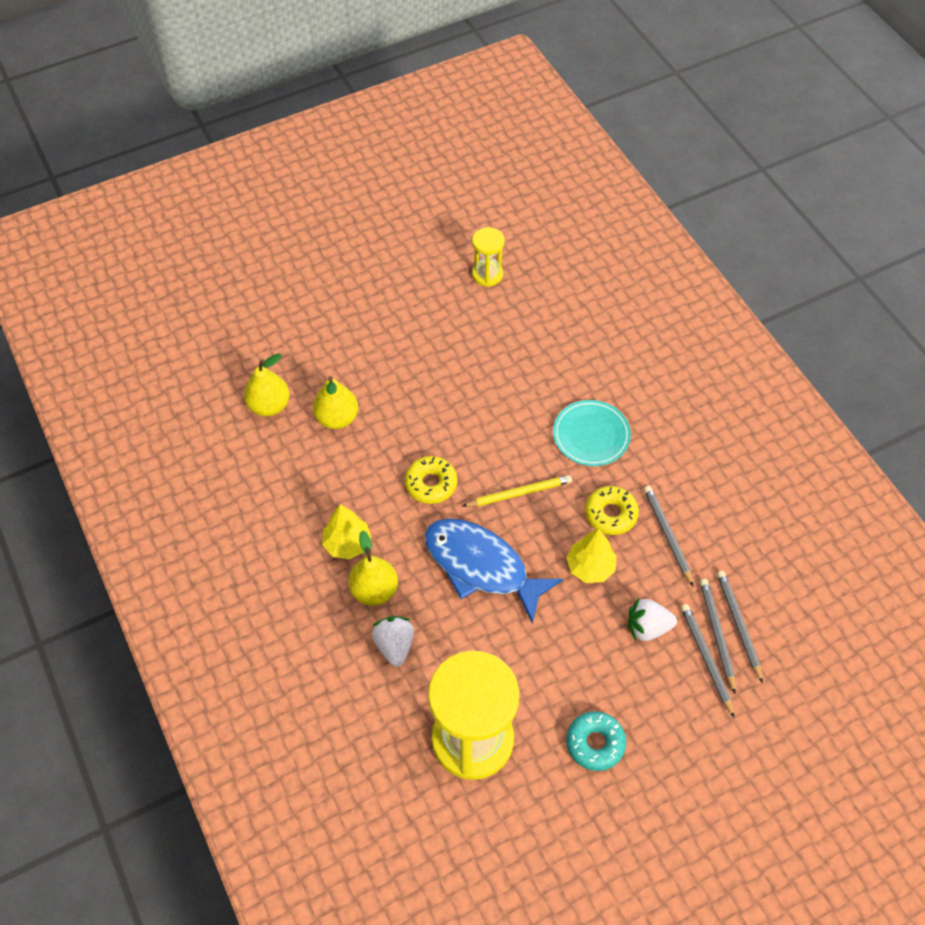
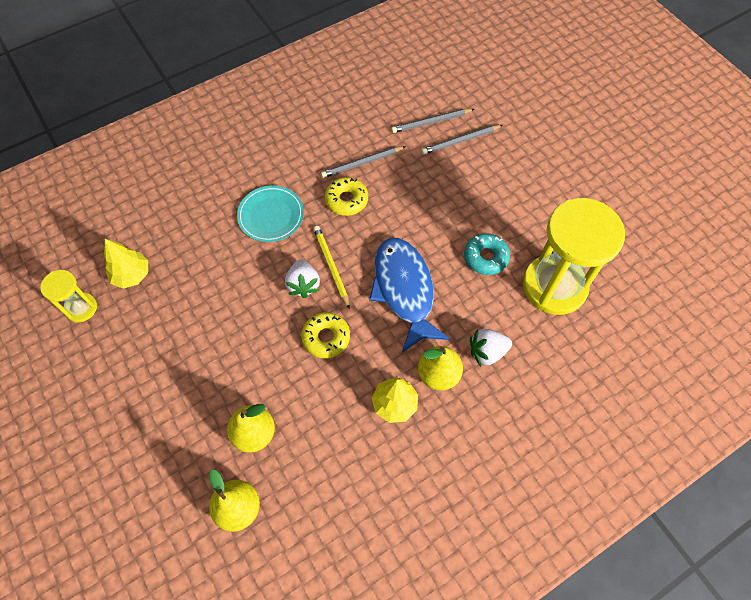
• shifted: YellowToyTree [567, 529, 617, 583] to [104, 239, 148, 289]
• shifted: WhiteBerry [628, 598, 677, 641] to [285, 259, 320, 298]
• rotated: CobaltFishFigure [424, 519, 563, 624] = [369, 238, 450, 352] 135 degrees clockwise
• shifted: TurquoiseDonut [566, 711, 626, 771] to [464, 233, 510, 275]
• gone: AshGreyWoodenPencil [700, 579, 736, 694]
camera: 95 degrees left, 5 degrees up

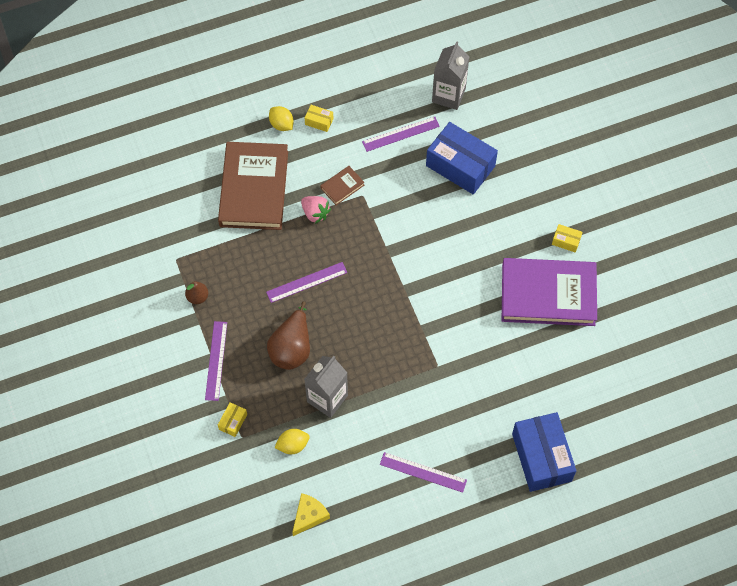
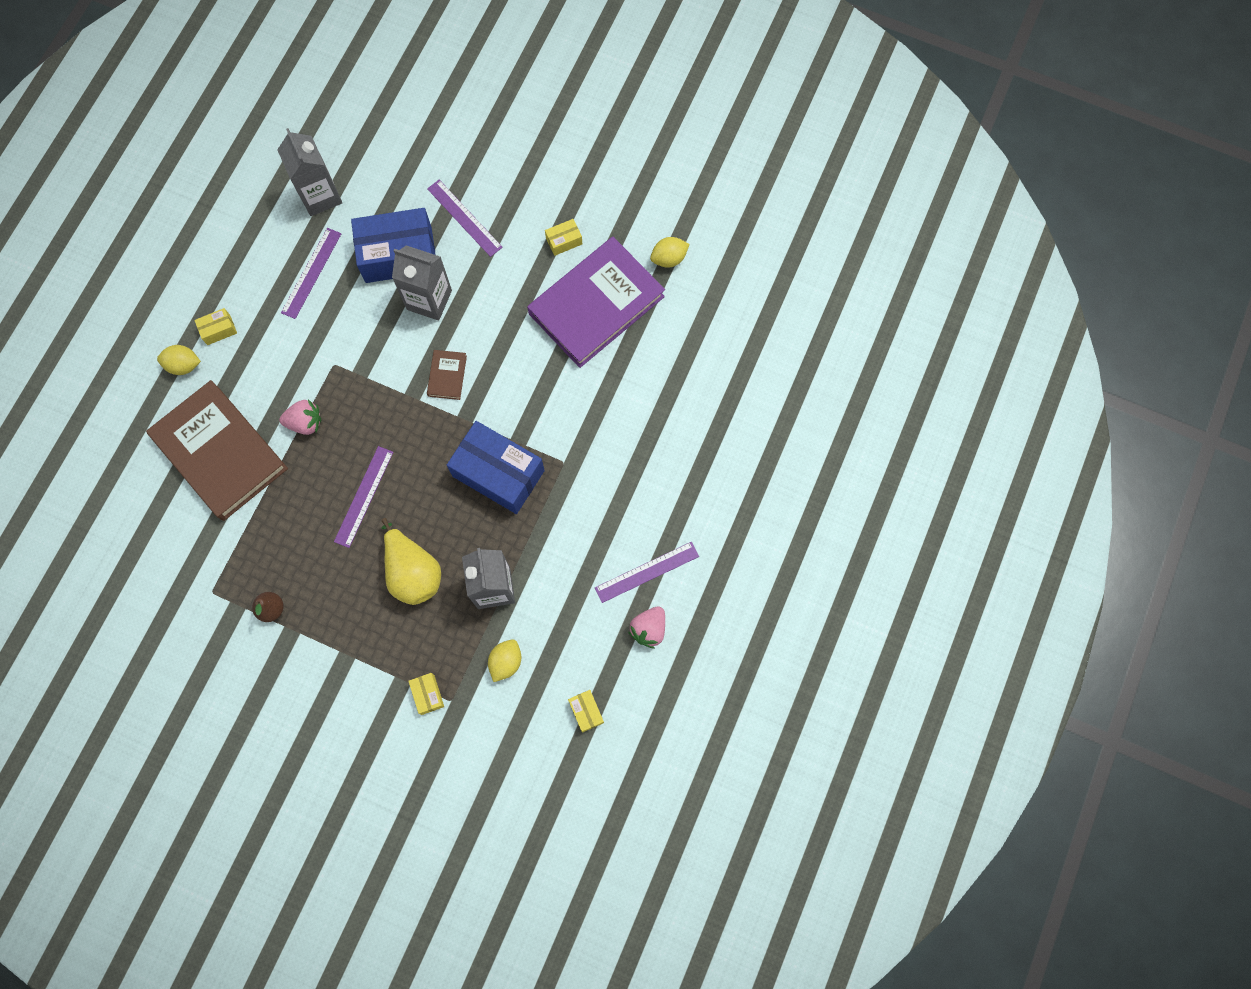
• repainted: RussetPearFruit [267, 302, 310, 370] to YellowPearFruit [381, 518, 441, 605]
• new: AshGreyMilkCarton [392, 245, 452, 320]
• shifted: RoyalPurpleRuler [205, 321, 227, 401] to [427, 180, 503, 257]
• shifted: RussetHardcover [320, 166, 365, 205] to [427, 350, 467, 400]
• shifted: CobaltBox [512, 412, 576, 492] to [447, 421, 545, 514]
• swapped: YellowCheeseWedge [292, 493, 330, 536] to YellowBox [568, 690, 604, 733]
• new: RosePinkBerry [628, 606, 665, 649]
• new: YellowToyLemon [650, 237, 690, 268]
camera: 45 degrees left, 10 degrees up

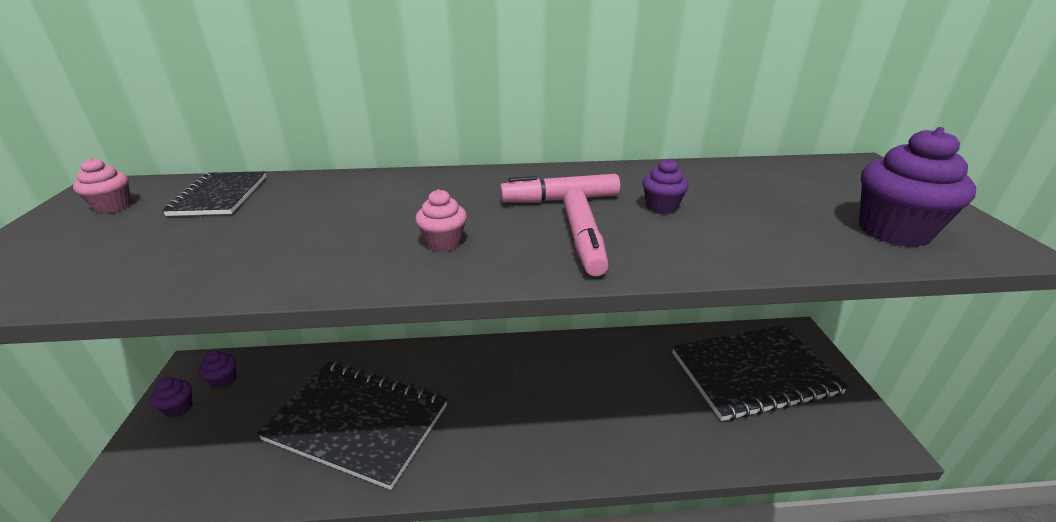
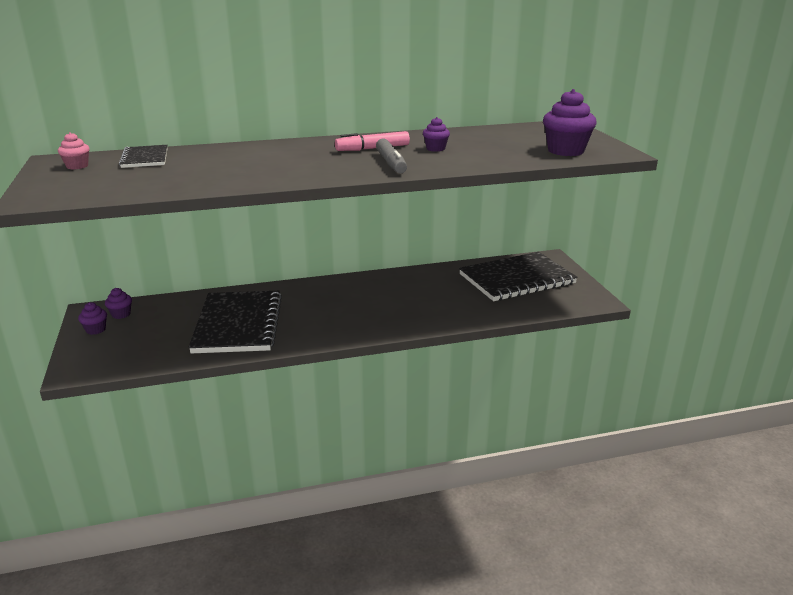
• rotated: JetBlackNotebook [257, 361, 447, 490] = [188, 291, 282, 353] 75 degrees clockwise
• repainted: RosePinkFeltPen [563, 189, 609, 276] to AshGreyFeltPen [376, 138, 407, 174]
• gone: RosePinkCupcake [415, 189, 467, 252]
camera: 10 degrees left, 5 degrees down

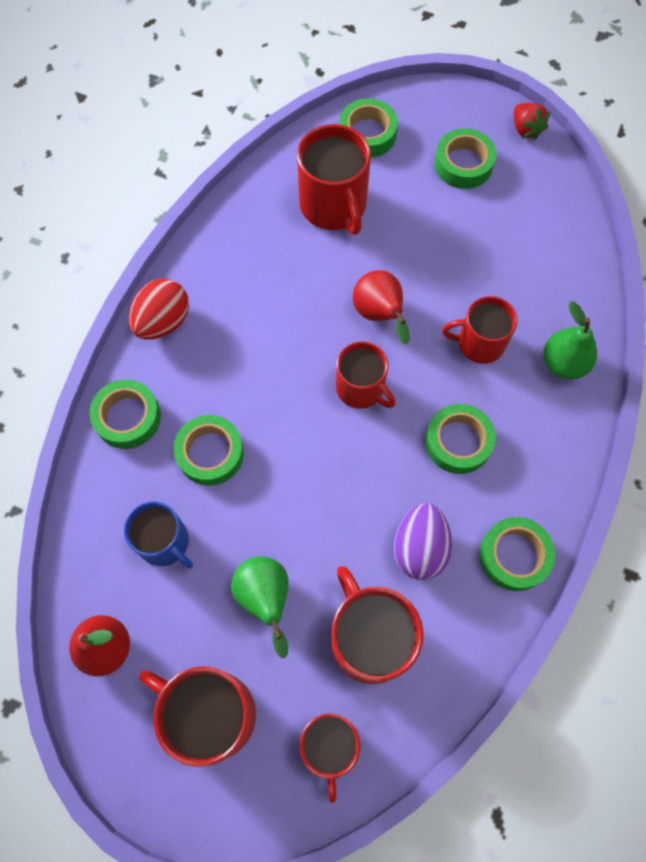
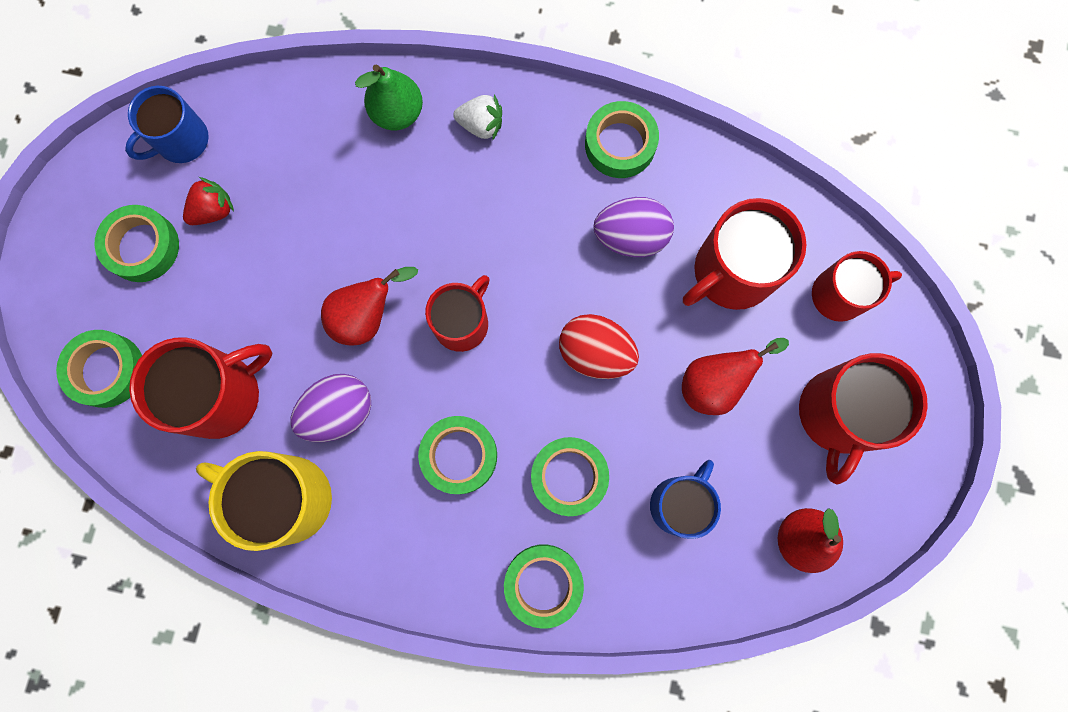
• new: CobaltTeaMug [125, 86, 209, 163]
• shifted: RedBerry [514, 103, 551, 140] to [183, 177, 234, 225]
• new: YellowTeaMug [196, 451, 332, 551]
• new: RoyalPurpleToyEgg [290, 374, 371, 442]
• shifted: GreenStickyTape [425, 404, 496, 474] to [418, 416, 497, 494]
• new: WhiteBerry [453, 95, 502, 141]
• shifted: RedToyEgg [129, 279, 189, 340] to [559, 314, 639, 379]
• repainted: GreenPearFruit [231, 556, 289, 659] to RedPearFruit [682, 338, 789, 415]
• gone: RedTeaMug [442, 296, 518, 364]
camera: 100 degrees left, 10 degrees up

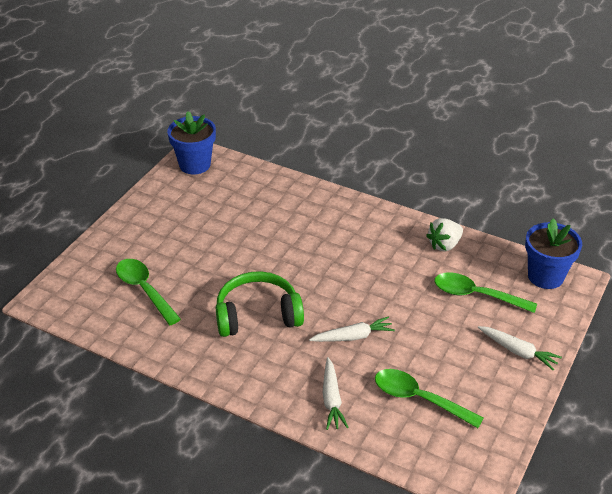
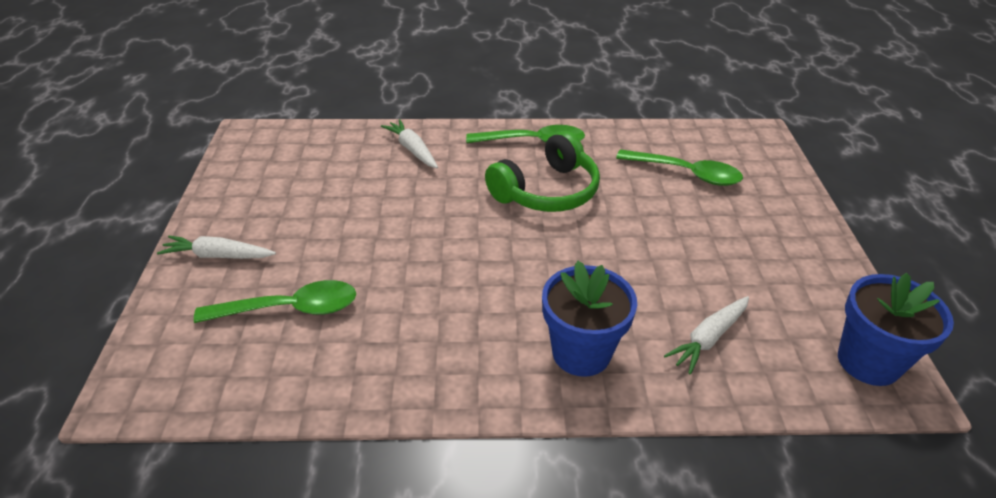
• shifted: GreenTablespoon [375, 369, 484, 428] to [466, 125, 585, 143]
• shifted: CobaltFlowerPot [525, 218, 582, 289] to [542, 261, 637, 377]
• shifted: WhiteCarrot [309, 317, 395, 342] to [664, 296, 749, 374]
• gone: WhiteBerry [426, 218, 463, 252]
camera: 150 degrees right, 0 degrees up

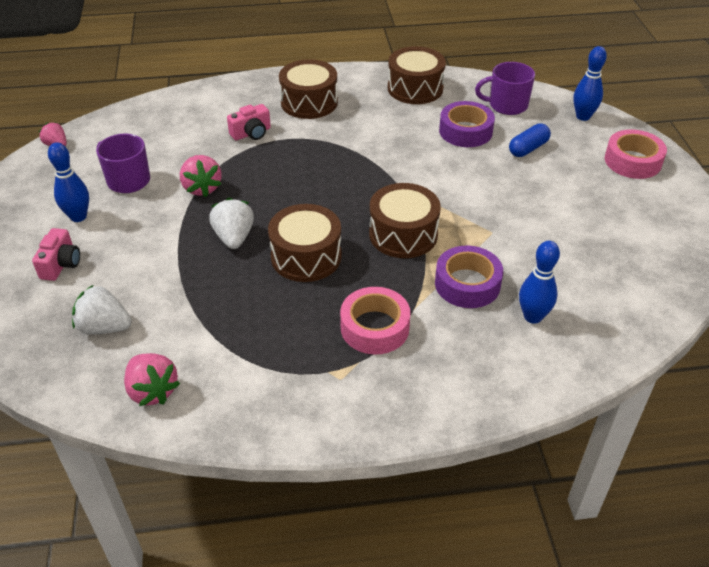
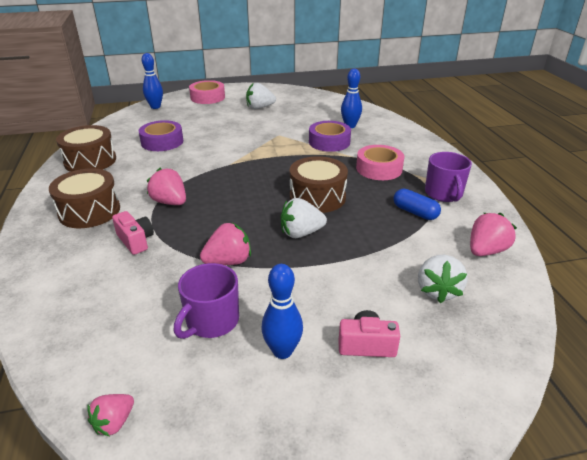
• new: RosePinkBerry [147, 168, 186, 205]
• new: WhiteBerry [246, 83, 276, 109]
• shifted: CobaltPill [509, 123, 551, 157] to [393, 189, 441, 220]
• shifted: RoyalPurpleTeaMug [475, 62, 535, 115] to [425, 152, 472, 202]
• gone: RussetDrum [369, 183, 441, 258]
camera: 95 degrees left, 10 degrees down

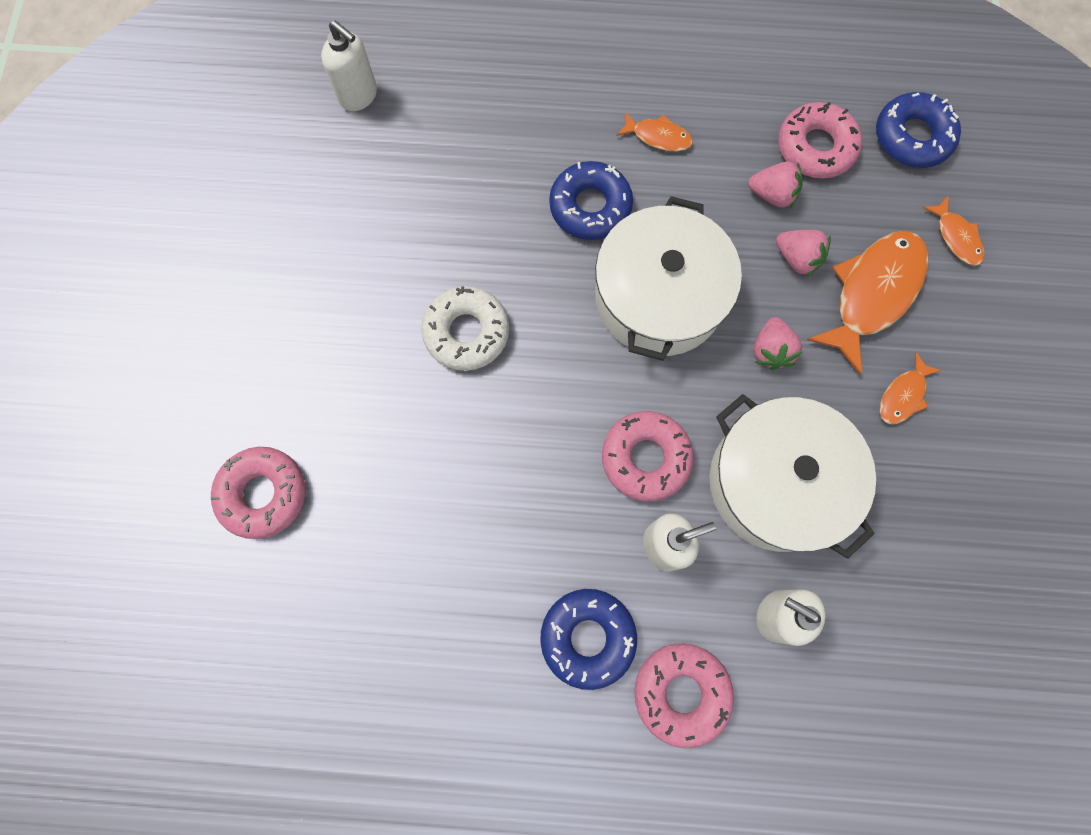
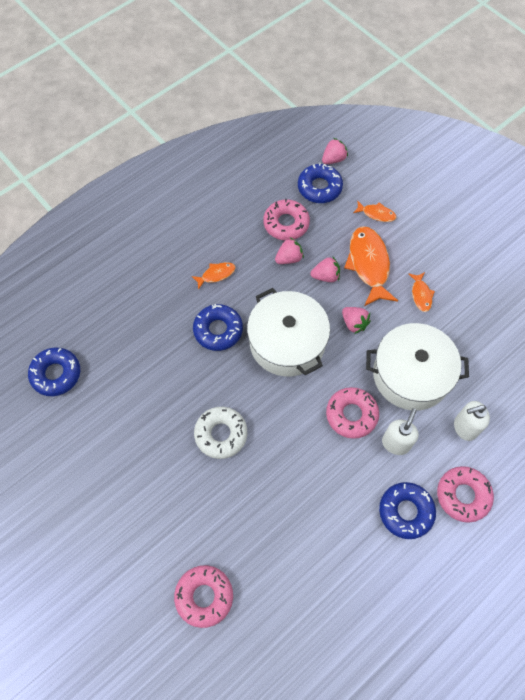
• swapped: WhiteSoapPump [321, 20, 377, 111] to CobaltDonut [28, 347, 80, 396]
• new: RosePinkBerry [322, 138, 348, 164]
camera: 45 degrees left, 10 degrees down

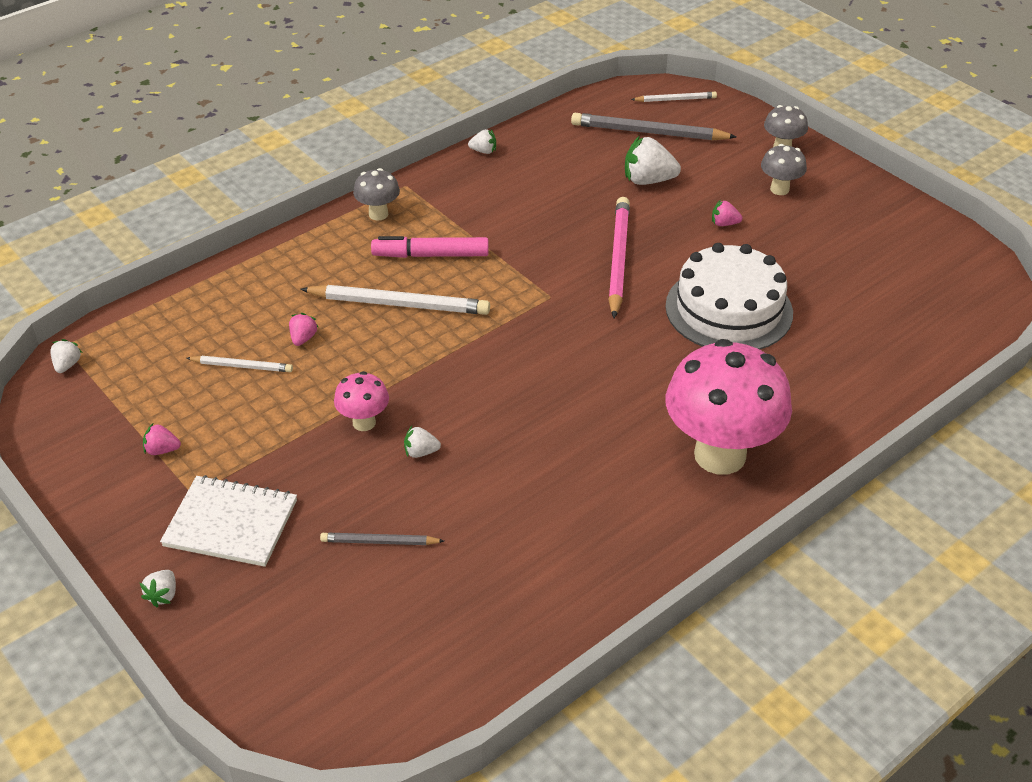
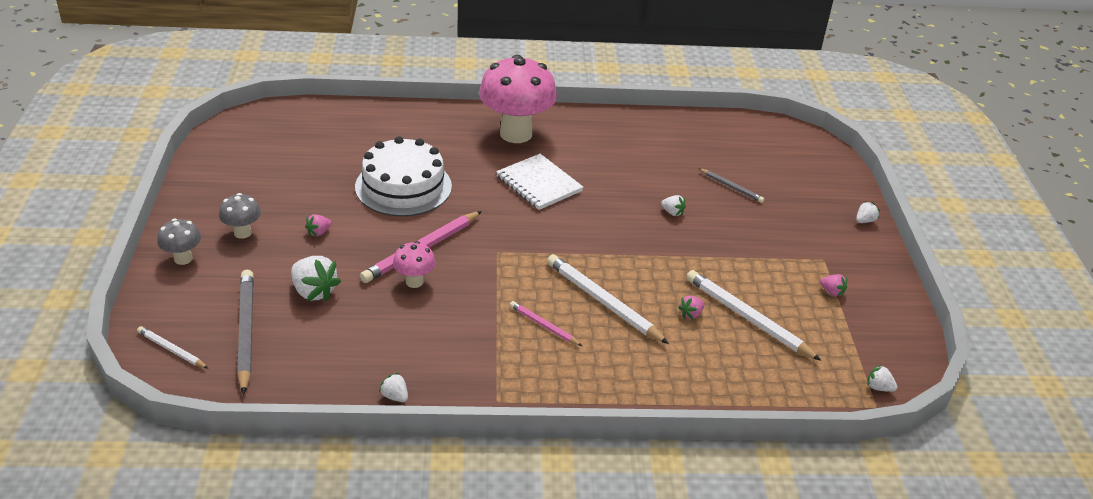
• rotated: AshGreyWoodenPencil [571, 113, 737, 141] = [237, 270, 254, 395] 150 degrees counterclockwise
• rotated: RosePinkBerry [712, 200, 742, 226] = [305, 214, 331, 237] 90 degrees clockwise
• shifted: RosePinkToadstool [334, 371, 389, 431] to [393, 241, 435, 288]
• shifted: WhiteNotebook [160, 475, 297, 567] to [496, 154, 583, 210]
• swapped: RosePinkFeltPen [371, 236, 489, 258] to RosePinkWoodenPencil [510, 301, 582, 346]
• scaled: WhiteWoodenPencil [186, 356, 293, 372] = [686, 270, 822, 361] x1.85
• rotated: WhiteBerry [50, 339, 82, 373] = [867, 365, 897, 392] 75 degrees clockwise
• gone: AshGreyToadstool [353, 168, 400, 221]
camera: 145 degrees left, 5 degrees down

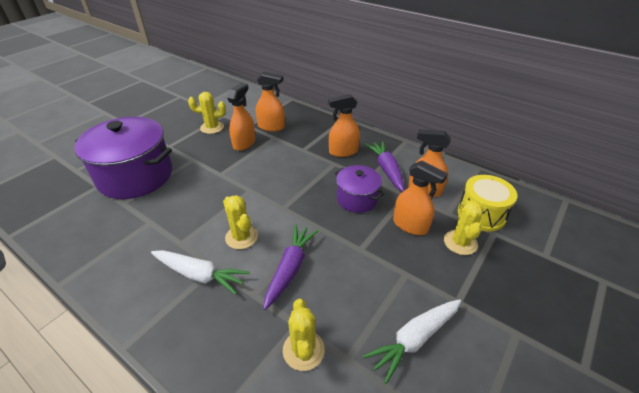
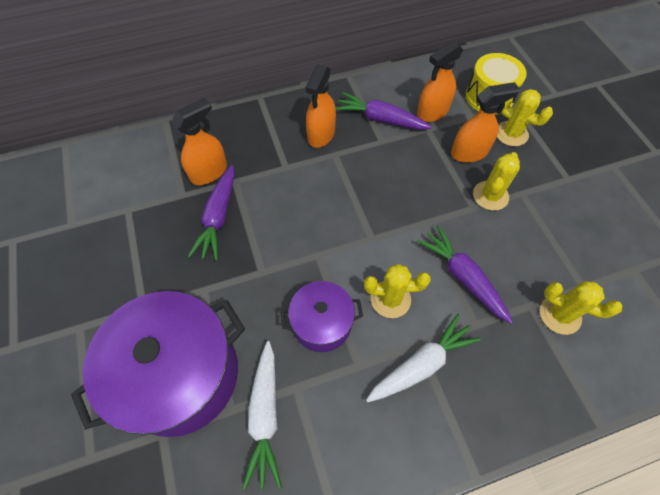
• swapped: OrangeColouredSprayBottle [227, 83, 255, 151] to RoyalPurpleCarrot [188, 165, 235, 261]
• shifted: WhiteCarrot [363, 299, 461, 384] to [243, 341, 282, 490]
• shifted: RoyalPurpleStockpot [334, 165, 385, 213] to [280, 281, 363, 352]
• shifted: YellowCactus [188, 92, 226, 134] to [473, 152, 520, 211]
camera: 55 degrees left, 20 degrees up

